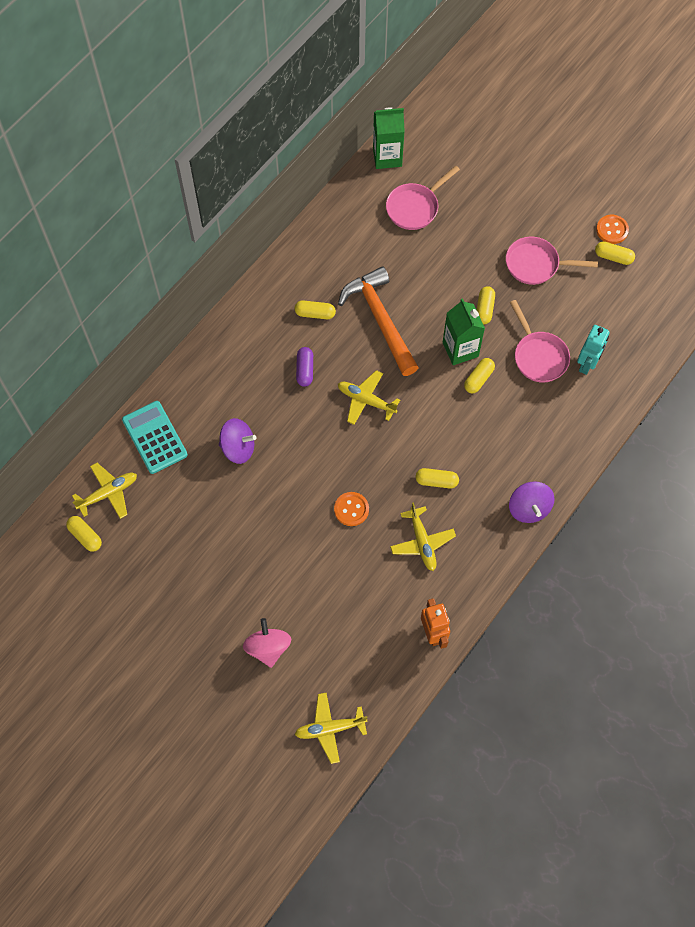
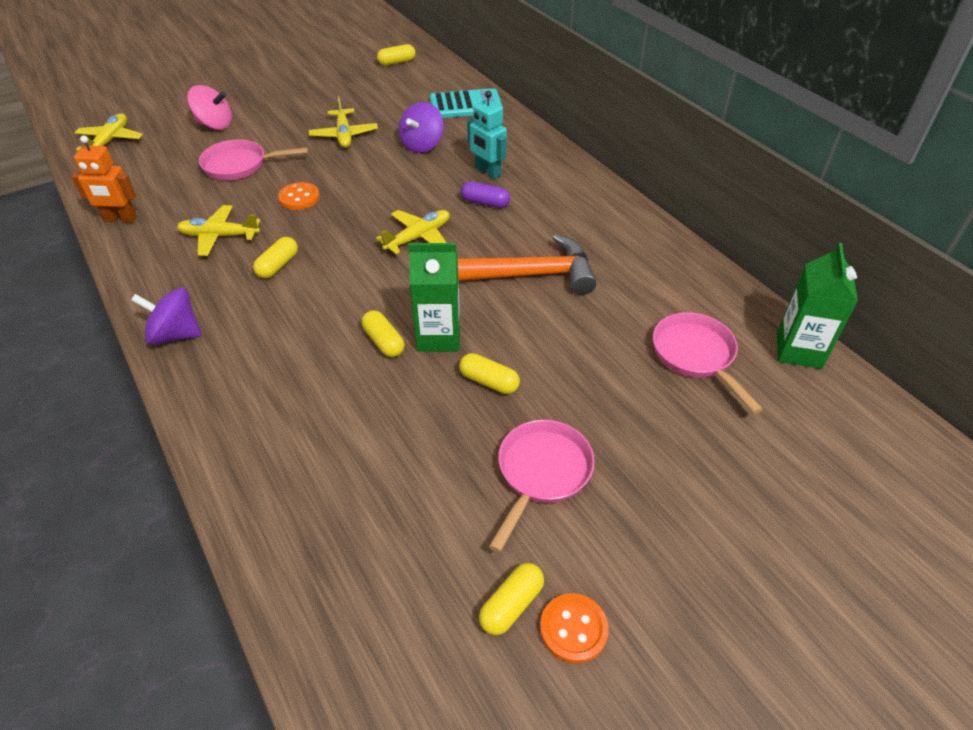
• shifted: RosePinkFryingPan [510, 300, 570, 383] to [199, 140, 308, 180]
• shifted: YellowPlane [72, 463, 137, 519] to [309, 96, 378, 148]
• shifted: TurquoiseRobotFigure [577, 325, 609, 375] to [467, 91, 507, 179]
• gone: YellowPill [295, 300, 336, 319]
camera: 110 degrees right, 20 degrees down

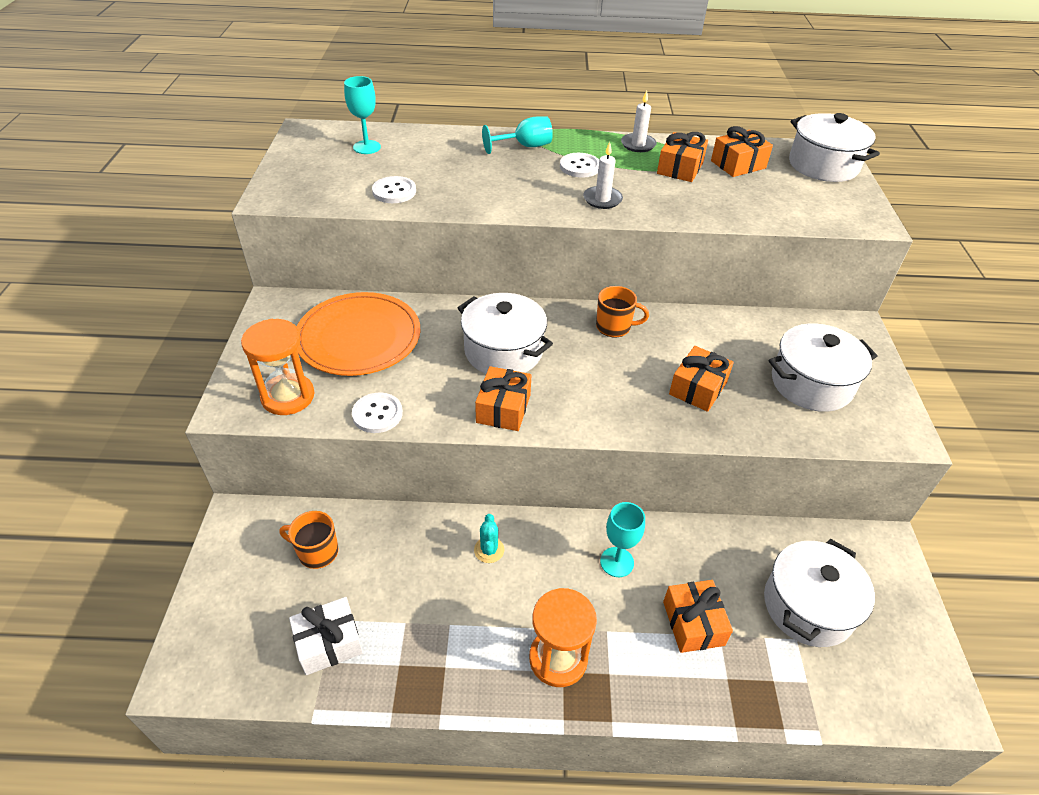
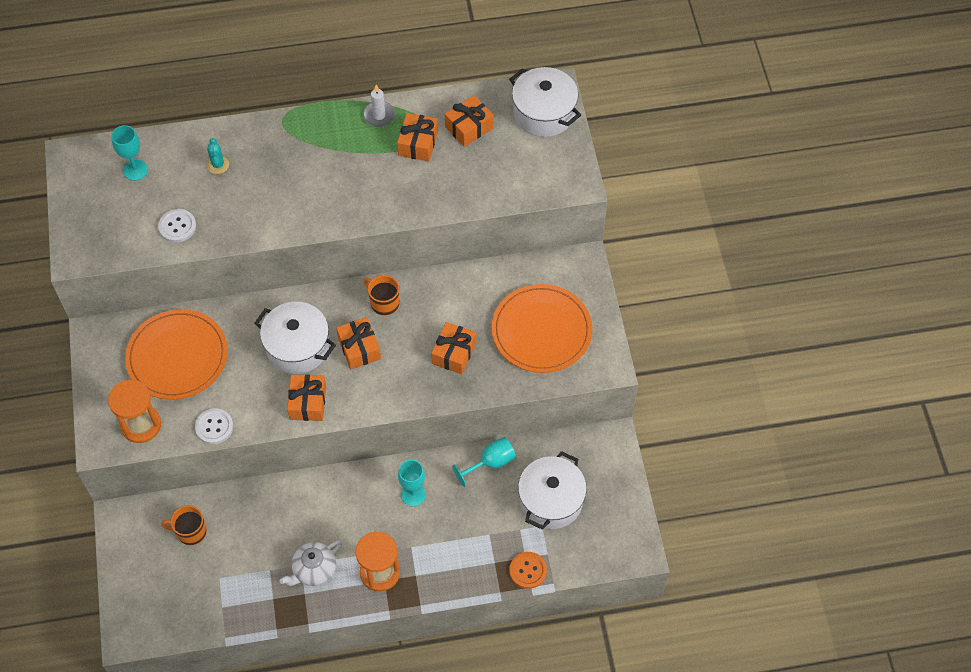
• shifted: TurquoiseCactus [474, 514, 504, 563] to [207, 138, 229, 174]
• new: WhiteTeaPot [280, 540, 343, 586]
• shifted: OrangeColouredPresent [663, 580, 733, 653] to [336, 317, 381, 369]
• rotated: OrangeColouredTeaMug [596, 286, 649, 337] = [364, 275, 399, 316] 135 degrees counterclockwise
• shifted: TurquoiseChalice [482, 116, 553, 154] to [452, 437, 516, 487]
• swapped: WhiteStockpot [768, 323, 877, 412] to OrangeColouredFlatDish [492, 284, 593, 373]
• new: OrangeColouredShirtButton [509, 552, 547, 589]
• gone: WhitePresent [289, 597, 363, 675]
• gone: WhiteShirtButton [560, 153, 599, 178]
• gone: WhiteCandle [583, 142, 623, 209]
camera: 10 degrees left, 15 degrees up

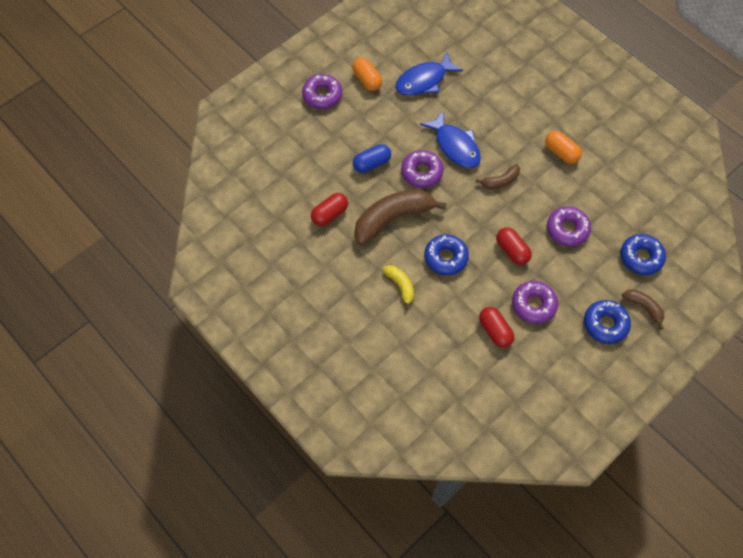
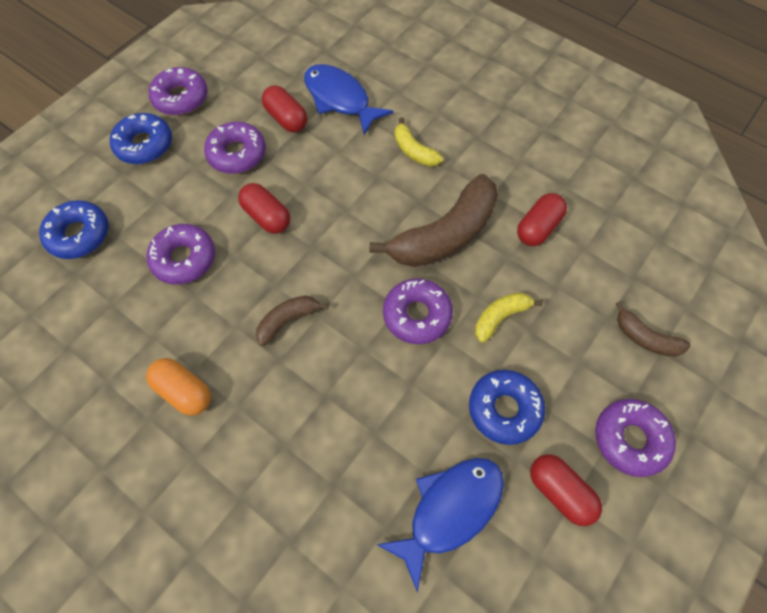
• new: RoyalPurpleDonut [148, 67, 208, 115]
• shifted: CobaltFishFigure [420, 111, 481, 168] to [304, 64, 393, 135]
• shifted: CobaltDonut [424, 234, 469, 276] to [469, 370, 545, 445]
• swapped: CobaltPill [353, 144, 391, 173] to YellowToyBanana [475, 292, 543, 343]
• repainted: OrangeColouredPill [353, 58, 382, 91] to RedPill [530, 454, 602, 526]
• shifted: RussetToyBanana [622, 289, 664, 329] to [616, 301, 690, 357]
camera: 170 degrees right, 0 degrees up

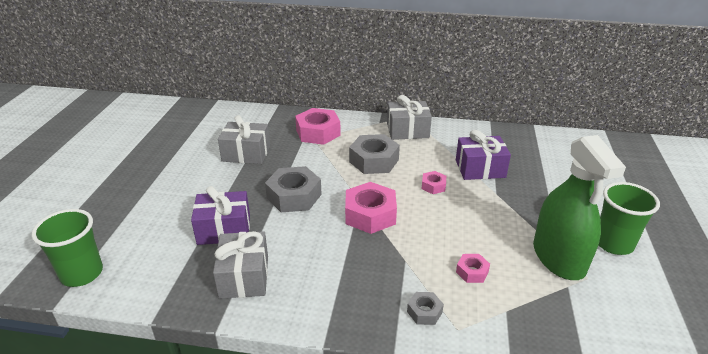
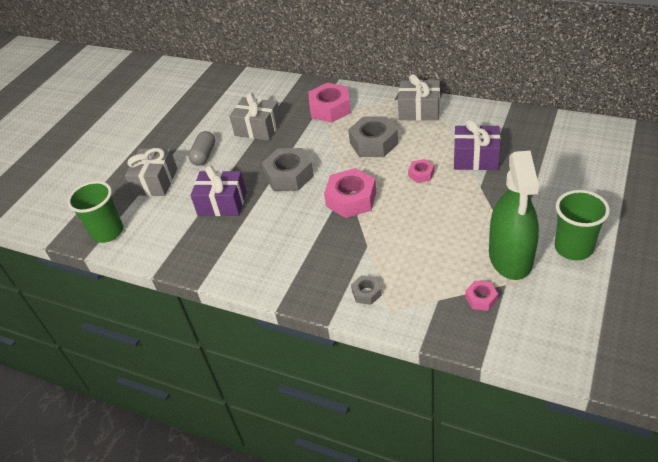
• shifted: AshGreyPresent [213, 231, 268, 299] to [125, 148, 177, 196]
• new: AshGreyPill [188, 131, 215, 166]
• shifted: RosePinkHexagonNut [456, 254, 490, 283] to [465, 281, 498, 311]
camera: 20 degrees right, 10 degrees up

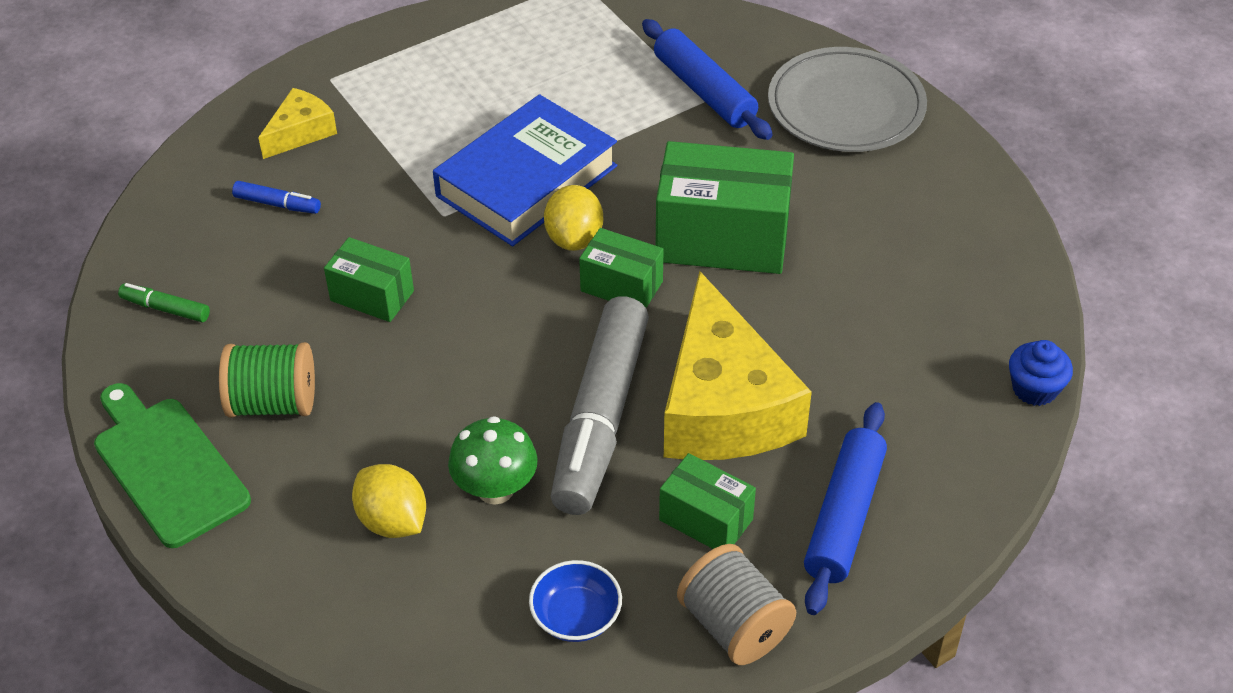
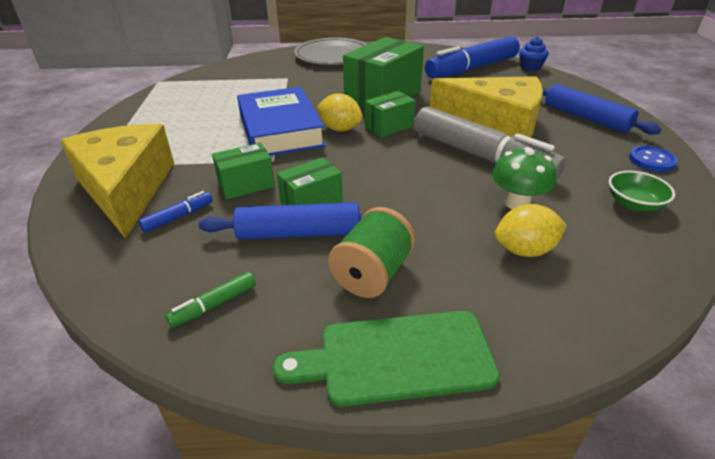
• scaled: YellowCheeseWedge [258, 88, 337, 159] = [60, 124, 174, 239] x2.09
• shifted: CobaltRollingPin [642, 19, 773, 140] to [199, 202, 364, 240]
• shifted: GreenBox [659, 453, 756, 549] to [212, 143, 275, 199]
• new: CobaltFeltPen [425, 36, 520, 78]
• repainted: CobaltServingBowl [529, 560, 622, 642] to GreenServingBowl [609, 171, 675, 211]
• swapped: AshGreySpool [677, 544, 796, 665] to CobaltShirtButton [629, 146, 678, 172]
camera: 60 degrees left, 10 degrees down

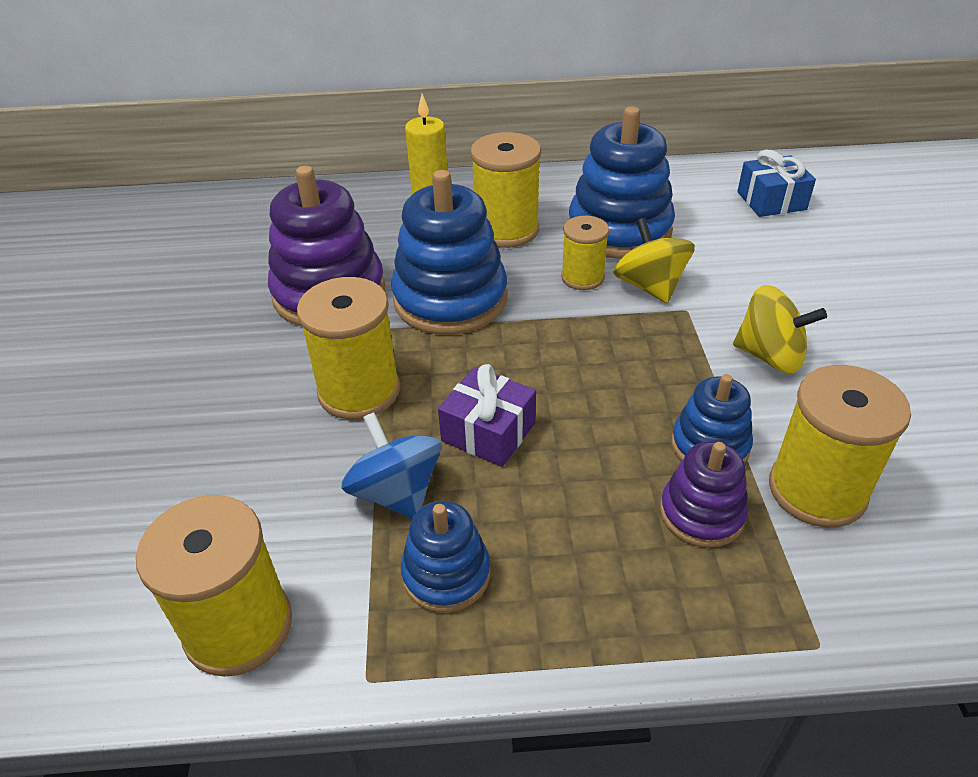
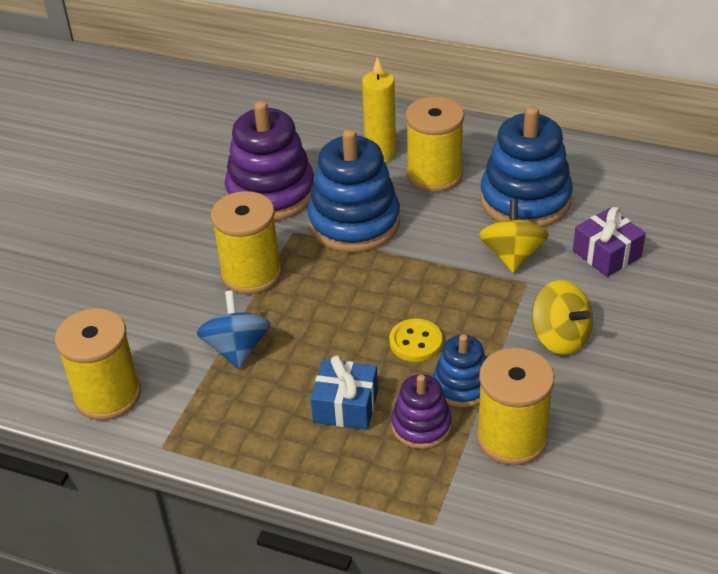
• shifted: CobaltPresent [737, 149, 816, 217] to [310, 355, 378, 430]
• new: YellowShirtButton [389, 318, 442, 362]
• shifted: RoyalPurplePresent [438, 364, 536, 467] to [573, 207, 646, 277]
• gone: CobaltStackingRings [401, 501, 490, 613]
• gone: YellowSpool [561, 216, 609, 290]
camera: 25 degrees right, 0 degrees up

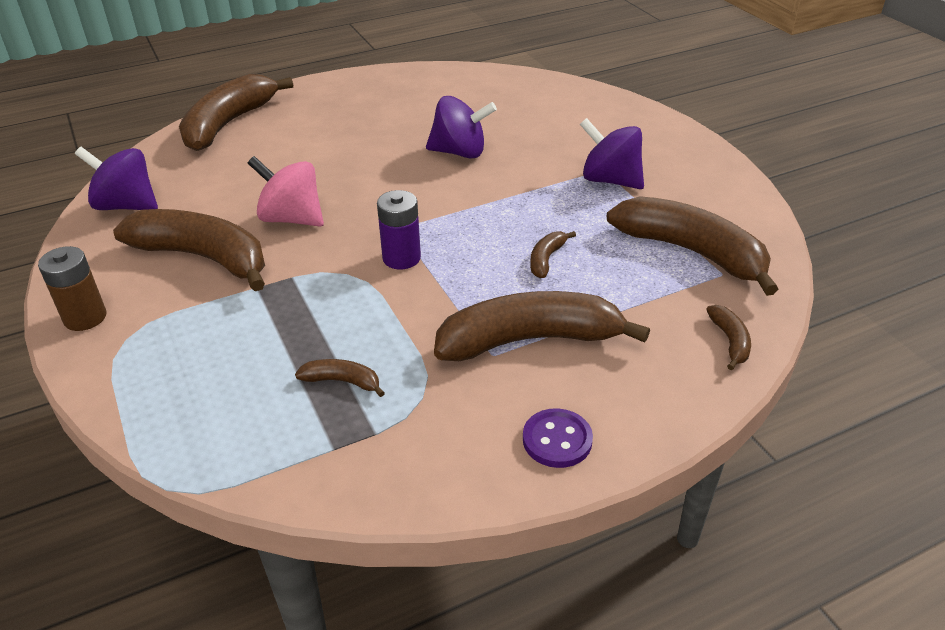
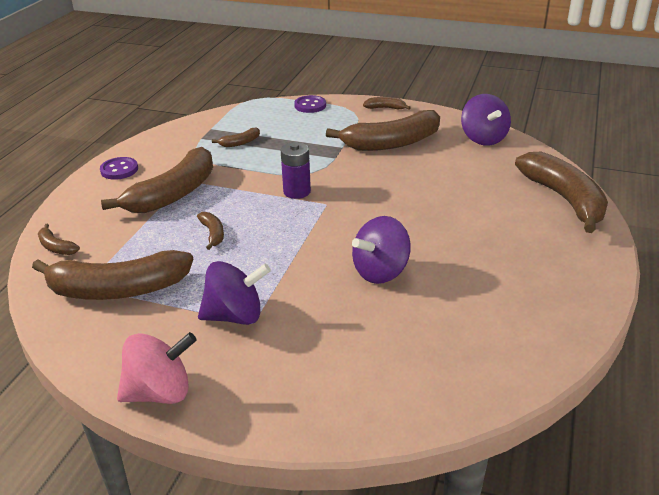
• shifted: RosePinkSpinningTop [248, 156, 324, 227] to [117, 332, 197, 404]
• new: RoyalPurpleShirtButton [294, 95, 326, 113]
• swapped: RussetPowerCell [38, 246, 107, 331] to RussetToyBanana [363, 97, 411, 110]
• rotated: RoyalPurpleSpinningTop [75, 147, 158, 210] = [461, 94, 511, 146] 105 degrees clockwise
camera: 135 degrees right, 5 degrees down

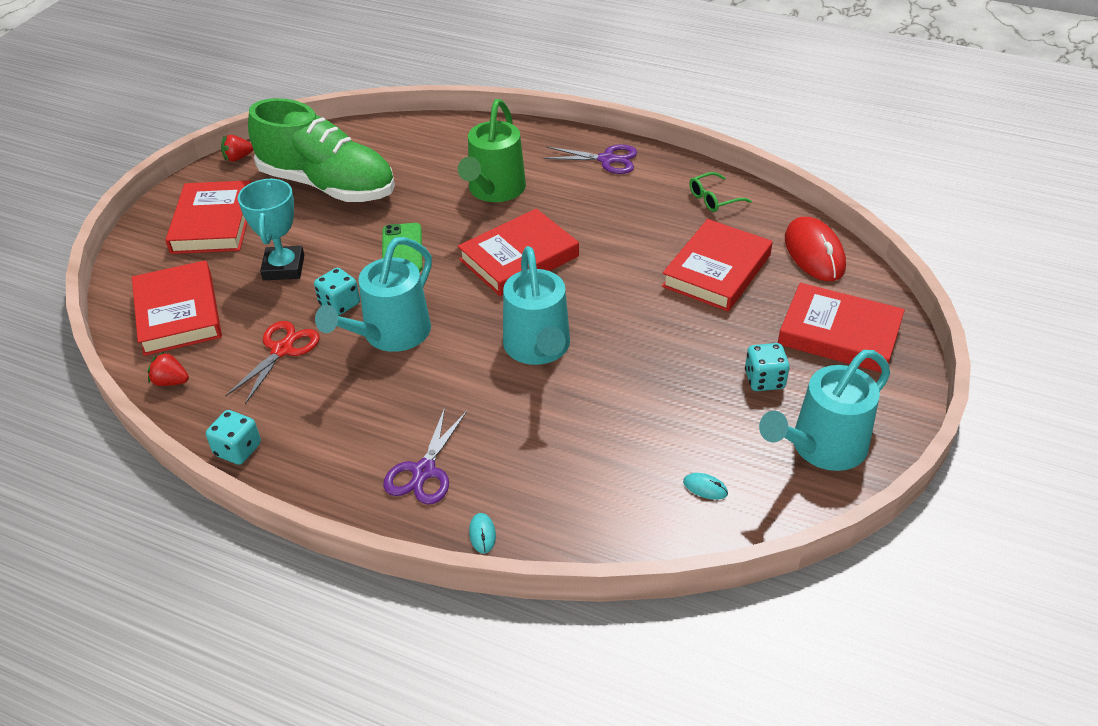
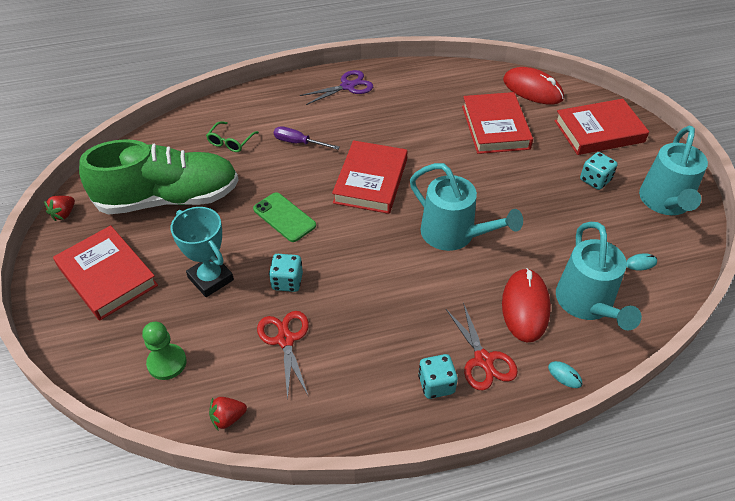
• swapped: RedHardcover [132, 260, 222, 356] to GreenPawn [142, 322, 187, 380]
• shifted: GreenEyeglasses [689, 172, 752, 212] to [206, 121, 259, 152]
• swapped: GreenSprinklingCan [458, 99, 526, 202] to RoyalPurpleHandScrewdriver [274, 126, 339, 150]
• shifted: TurquoiseDie [206, 410, 261, 465] to [418, 354, 458, 399]
• repainted: RoyalPurpleScissors [383, 407, 467, 505] to RedScissors [446, 302, 518, 390]
• new: RedMouse [502, 268, 551, 342]
• shifted: TurquoiseSprinklingCan [315, 237, 432, 352] to [556, 222, 642, 330]
camera: 40 degrees left, 5 degrees up

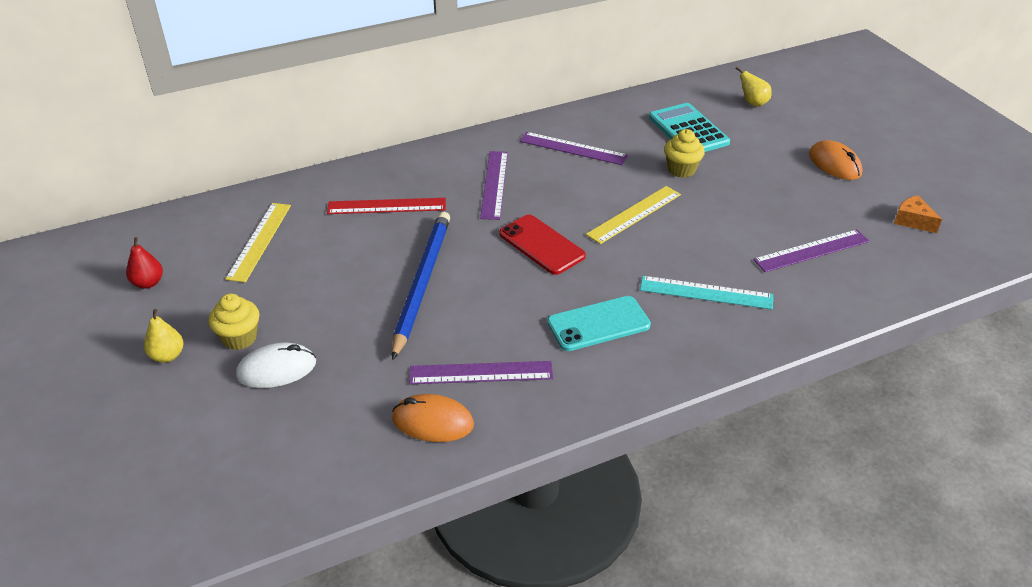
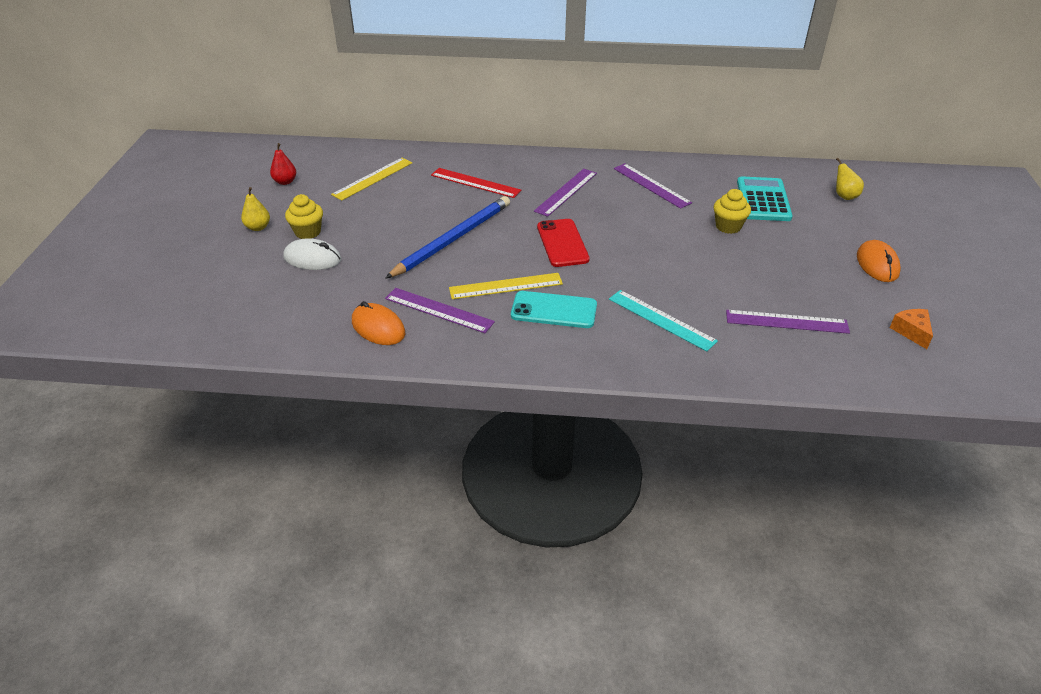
• shifted: YellowRuler [586, 186, 681, 244] to [449, 273, 563, 299]
camera: 30 degrees right, 0 degrees up

